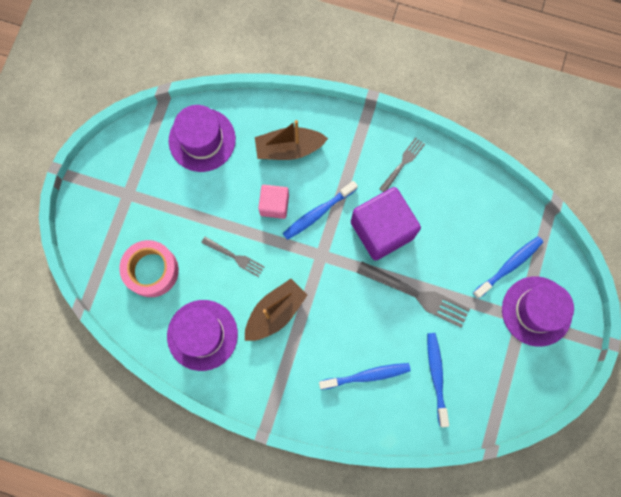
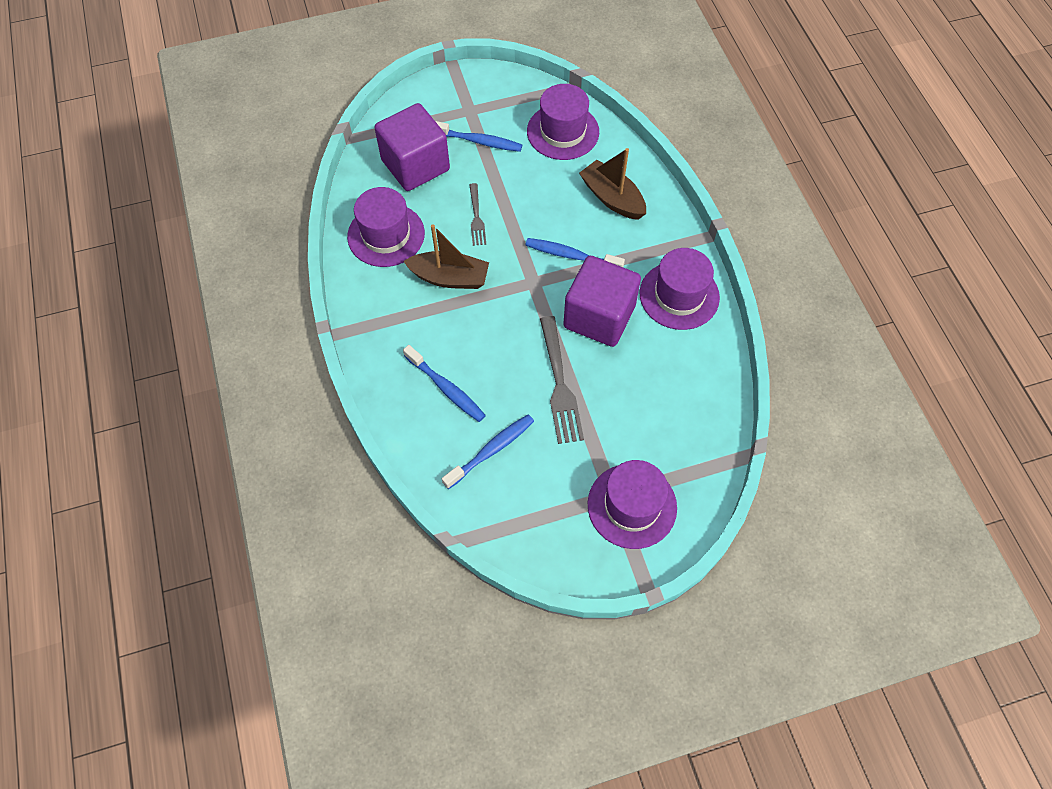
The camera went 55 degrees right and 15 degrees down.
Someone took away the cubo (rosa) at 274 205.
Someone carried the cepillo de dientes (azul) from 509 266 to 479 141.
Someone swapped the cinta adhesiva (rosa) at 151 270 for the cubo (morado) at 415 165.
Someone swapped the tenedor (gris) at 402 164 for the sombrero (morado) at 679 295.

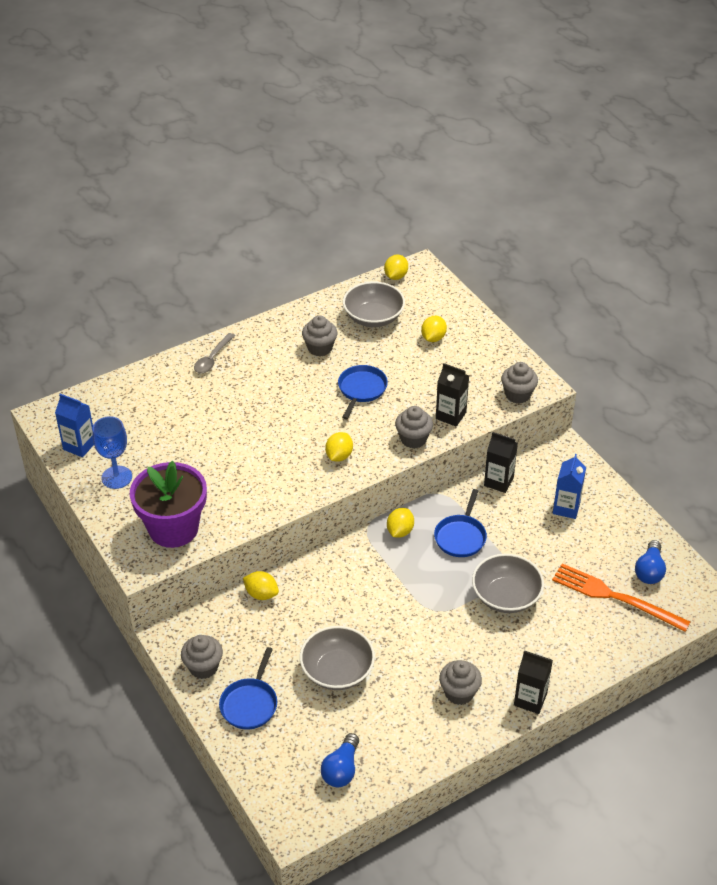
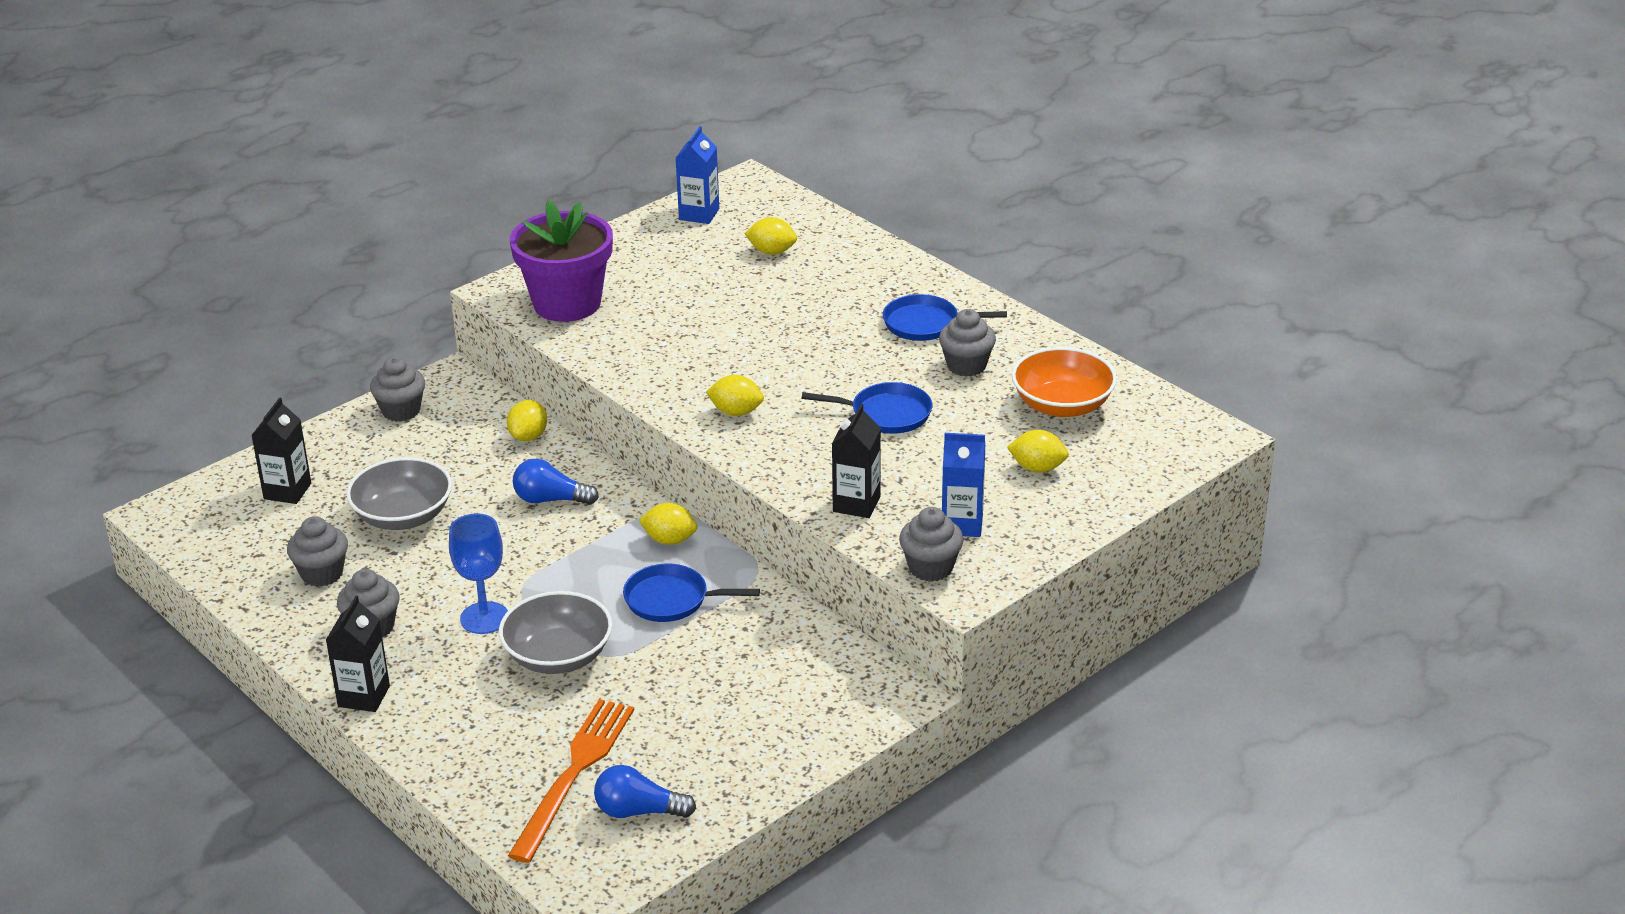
The camera went 80 degrees right and 10 degrees down.
Someone took away the cuchara (gris) at 212 359.
Someone carried the copa (azul) from 116 477 to 484 618.
Someone carried the sartén (azul) from 250 704 to 925 324.
Someone carried the bombilla (azul) from 341 769 to 550 500.
Someone carried the limón (amarillo) from 395 276 to 772 252.
Someone carried the magdalena (gris) from 413 439 to 322 574.
Someone carried the cartón de leche (negro) from 498 481 to 287 491.
Someone carried the cartón de leche (azul) from 566 508 to 962 524.
Someone repainted the cuenco (gris) at 373 317, which became the cuenco (naranja) at 1062 405.

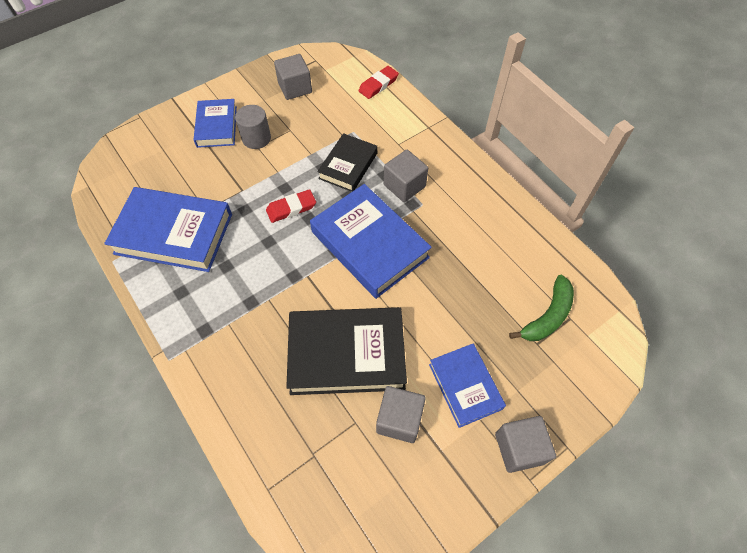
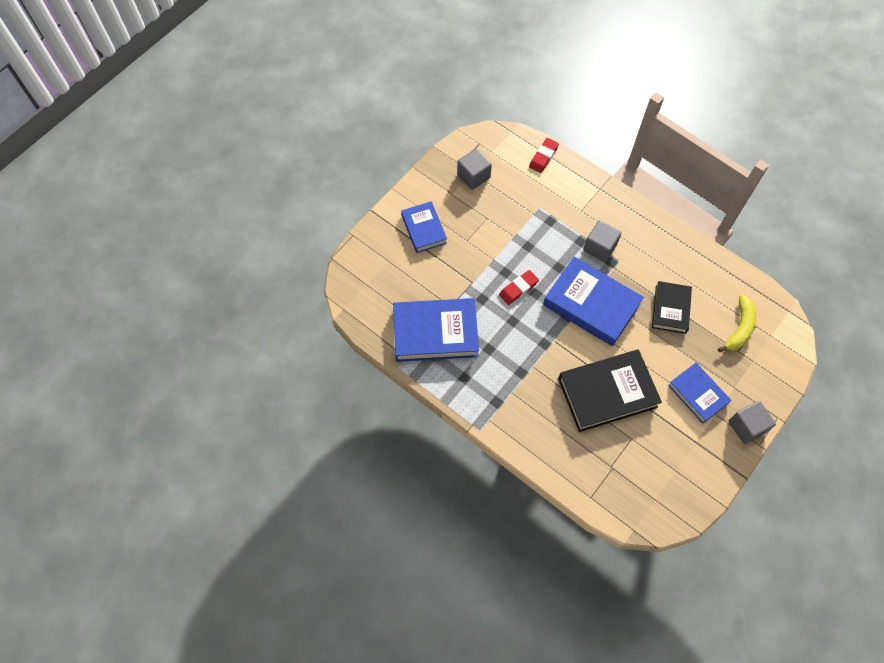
The camera went 15 degrees left and 5 degrees up.
Someone took away the cilindro (gris) at 256 138.
Someone took away the cubo (gris) at 399 419.
Someone carried the libro (negro) from 348 166 to 670 309.
Someone repainted the plátano (verde) at 547 316, which became the plátano (amarillo) at 739 328.

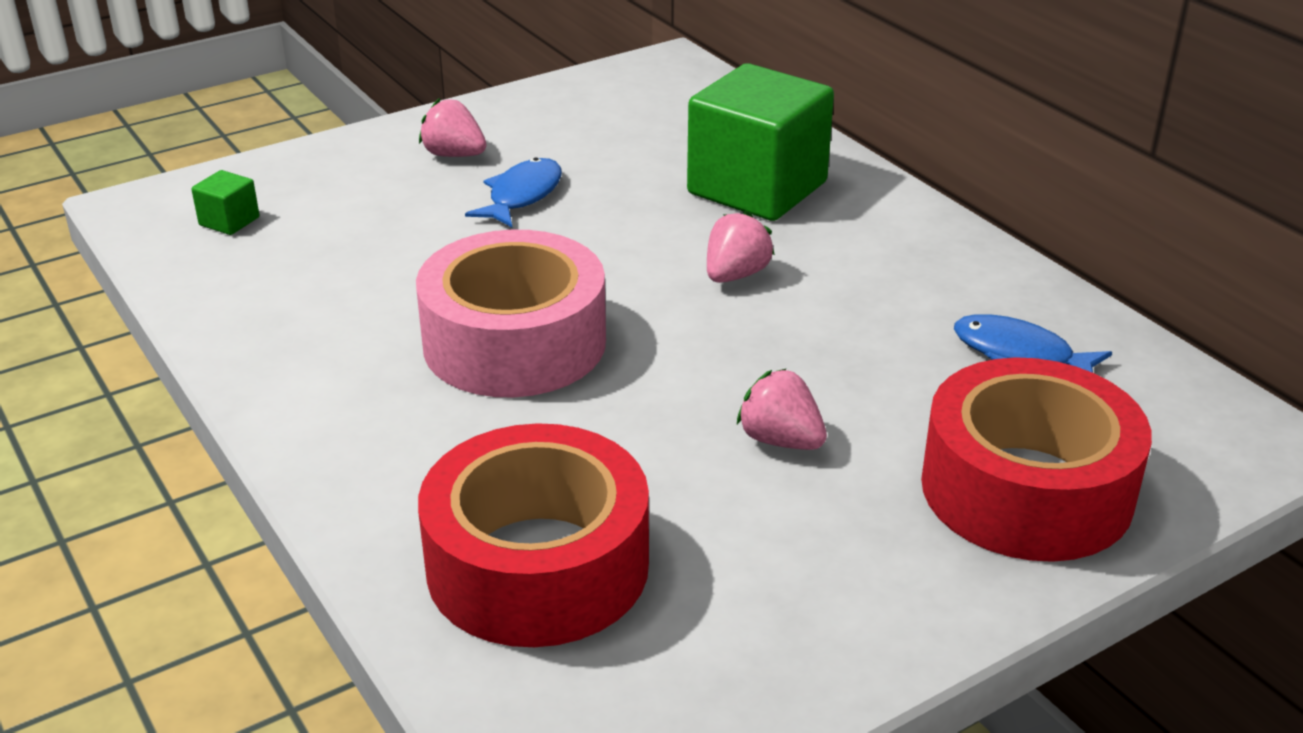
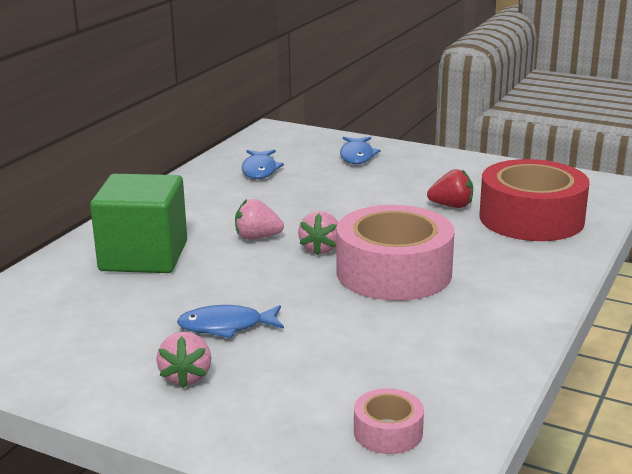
The camera went 120 degrees left and 10 degrees down.
Someone put down the fresa (rojo) at 451 206.
Someone carried the fresa (rosa) from 780 440 to 320 249.
Someone swapped the cubo (verde) at 229 221 for the cinta adhesiva (rosa) at 388 432.
Someone swapped the cinta adhesiva (rojo) at 1026 489 for the pez (azul) at 357 156.

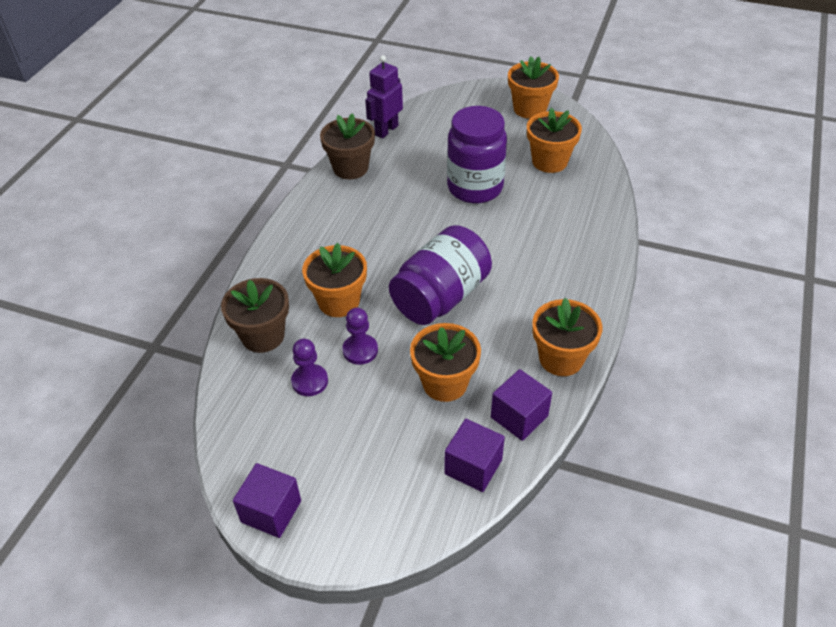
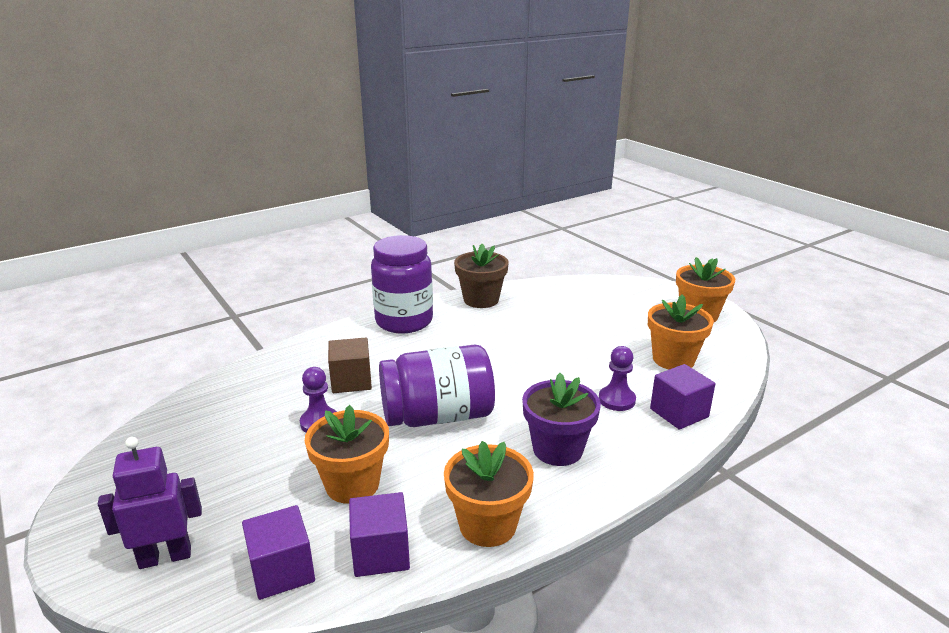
The camera went 35 degrees right and 20 degrees down.
Someone took away the maceta (marrón) at 263 336.
Someone put down the maceta (morado) at 557 449.
Someone carried the cubo (morado) from 271 511 to 679 413.
Someone carried the peón (morado) from 310 381 to 616 400.
Someone carried the robot (morado) from 386 130 to 165 557.
Someone carried the tarro (morado) from 475 188 to 404 321.
Someone swapped the maceta (naranja) at 339 302 for the cubo (marrón) at 351 381.

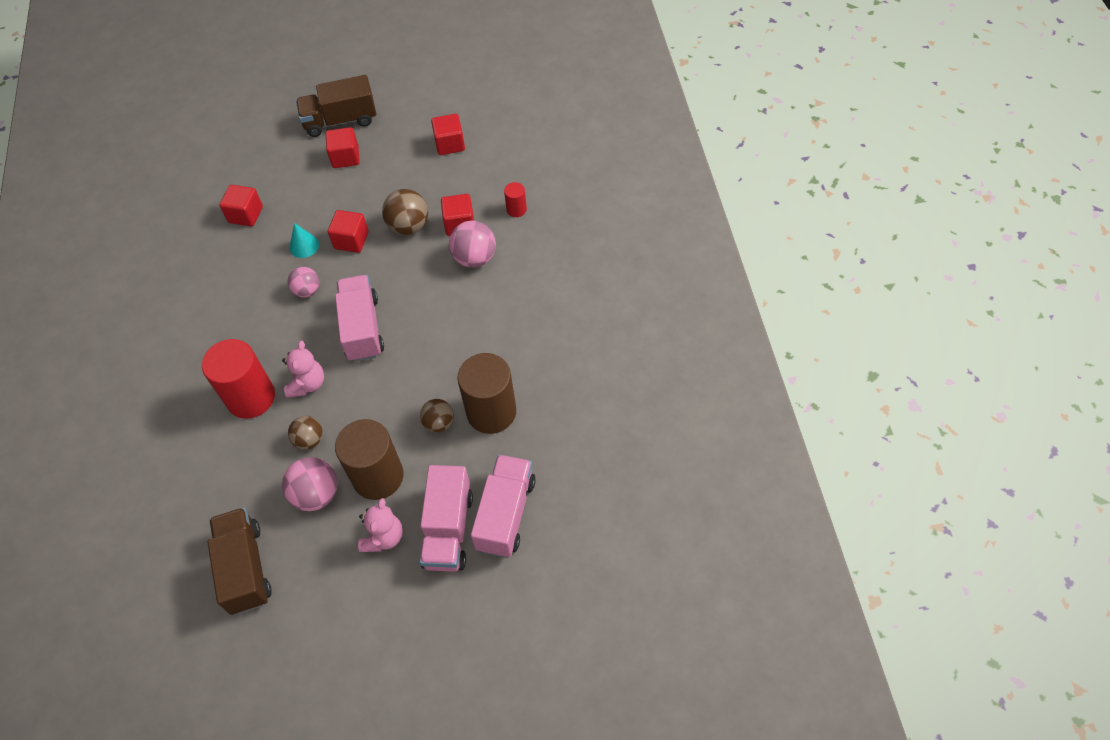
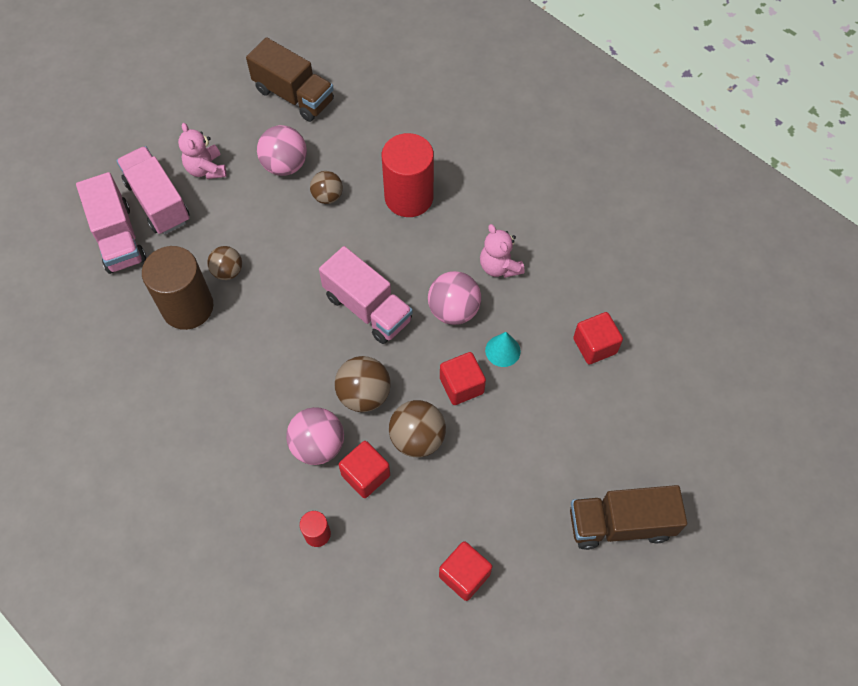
The camera went 140 degrees right and 5 degrees up.
Someone took away the cubo (rojo) at 345 157.
Someone took away the cilindro (marrón) at 378 476.
Someone put down the pelota (marrón) at 364 394.
Someone carried the osito (rosa) from 307 384 to 499 266.
Someone rotated the camión (marrón) at 340 120 by 135 degrees counterclockwise.
Someone scaled the pelota (rosa) at 307 291 by 1.53.

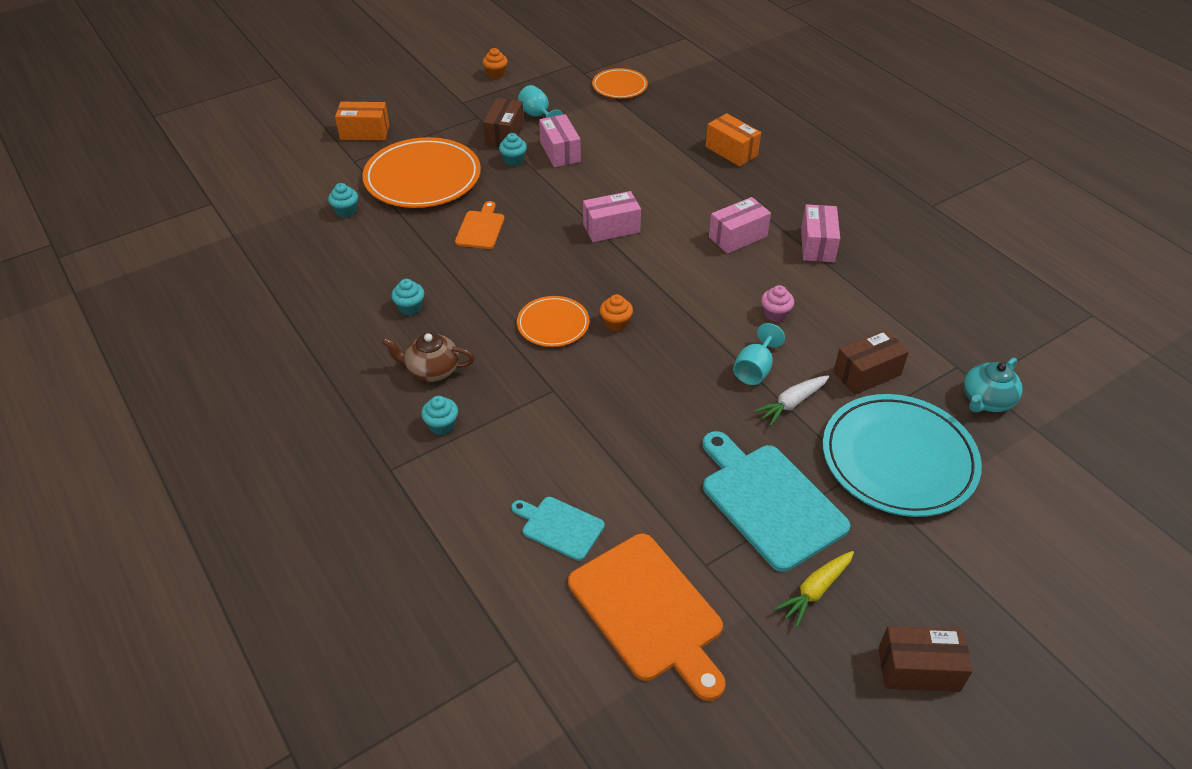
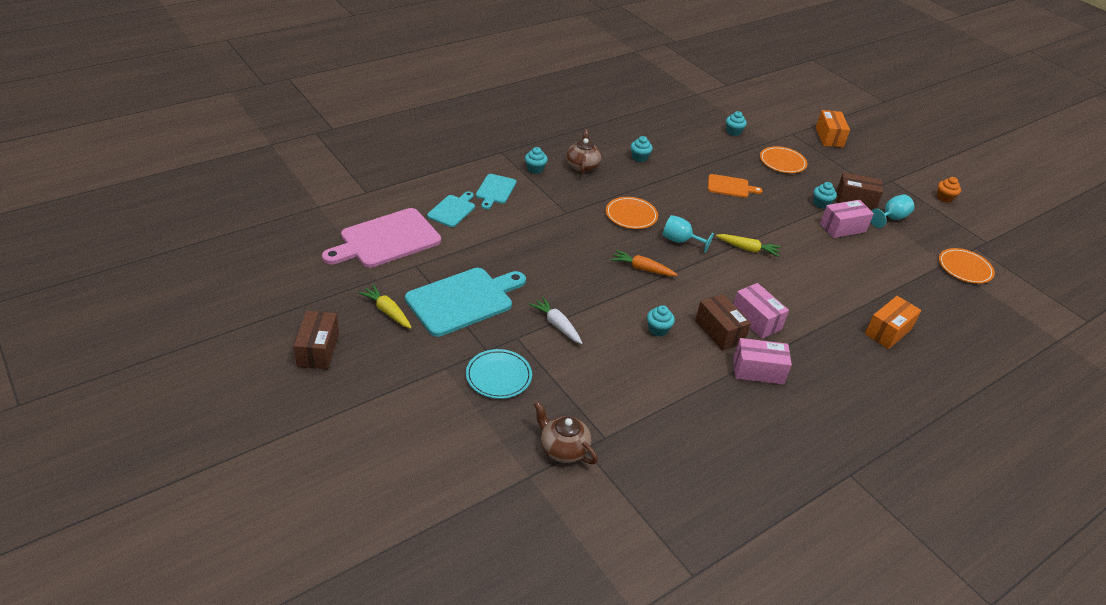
The camera went 85 degrees right and 5 degrees down.
Someone took away the magdalena (naranja) at 616 323.
Someone put down the tabla de cortar (turquesa) at 495 190.
Someone put down the zanahoria (naranja) at 642 269.
Someone carried the copa (turquesa) from 755 369 to 680 241.
Someone carried the caja (marrón) from 867 373 to 719 331.
Someone swapped the caja (rosa) at 611 228 for the zanahoria (amarillo) at 748 249.
Someone repainted the tabla de cortar (naranja) at 649 611, which became the tabla de cortar (rosa) at 386 240.
Someone repainted the magdalena (rosa) at 775 314, which became the magdalena (turquesa) at 658 329.
Someone repainted the tetera (turquesa) at 986 400, which became the tetera (marrón) at 563 449.
Someone scaled the plato (naranja) at 422 178 by 0.53.
Someone scaled the plato (turquesa) at 898 459 by 0.53.

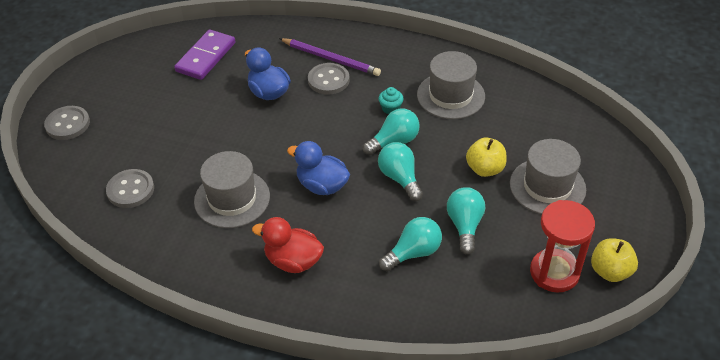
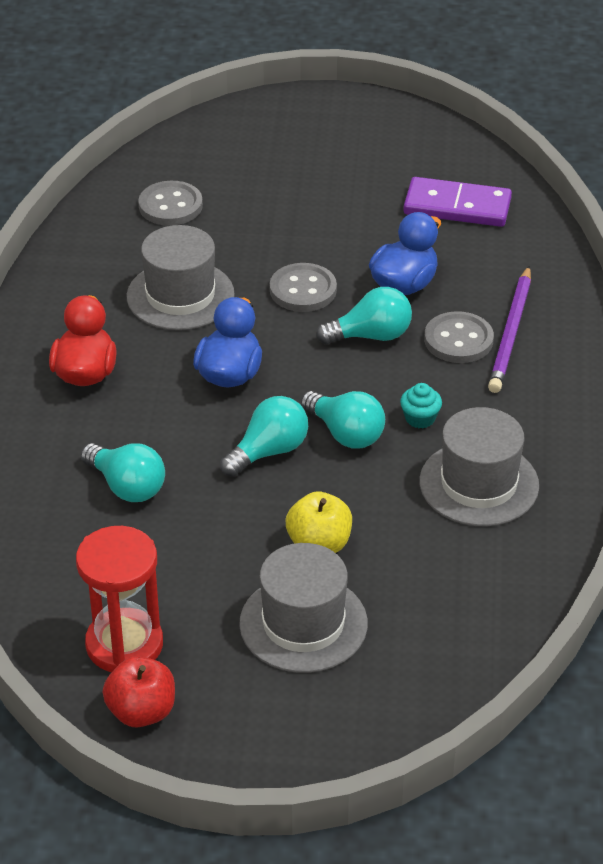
The camera went 75 degrees right and 5 degrees down.
Someone carried the botón (gris) from 68 124 to 303 290.
Someone carried the bombilla (turquesa) from 465 226 to 371 336.
Someone repainted the manzana (amarillo) at 610 271, which became the manzana (rojo) at 141 712.

